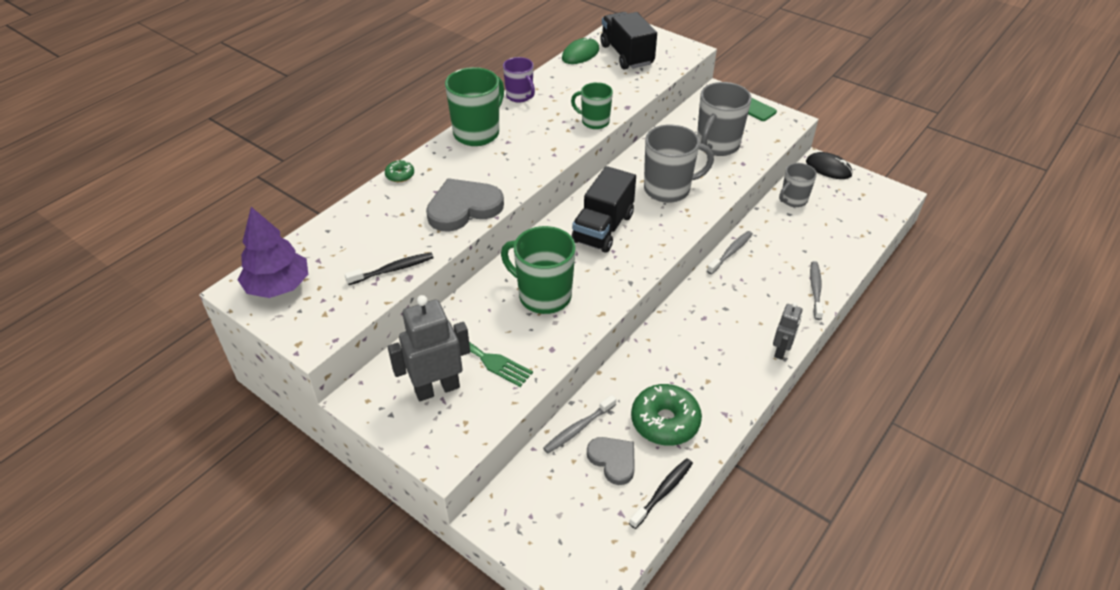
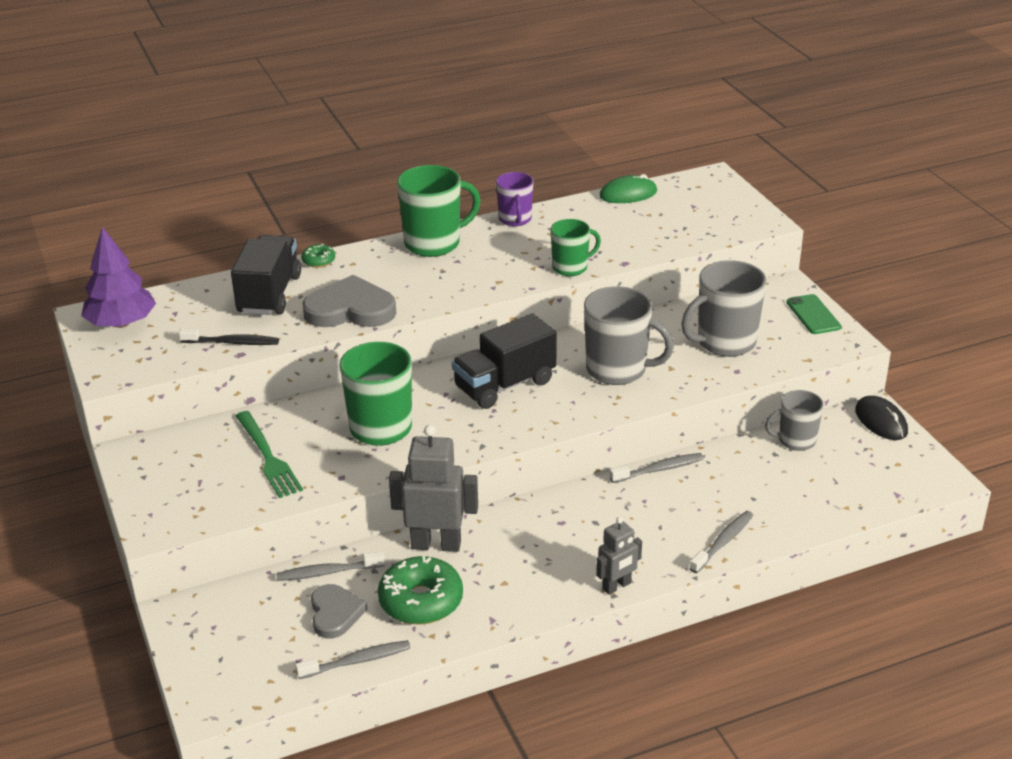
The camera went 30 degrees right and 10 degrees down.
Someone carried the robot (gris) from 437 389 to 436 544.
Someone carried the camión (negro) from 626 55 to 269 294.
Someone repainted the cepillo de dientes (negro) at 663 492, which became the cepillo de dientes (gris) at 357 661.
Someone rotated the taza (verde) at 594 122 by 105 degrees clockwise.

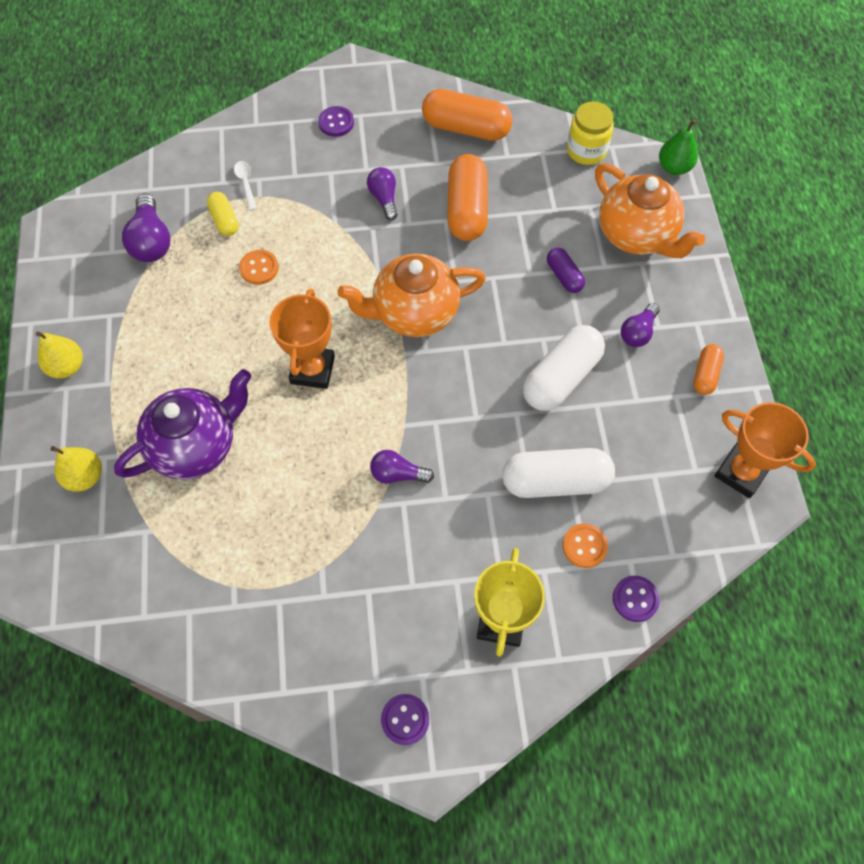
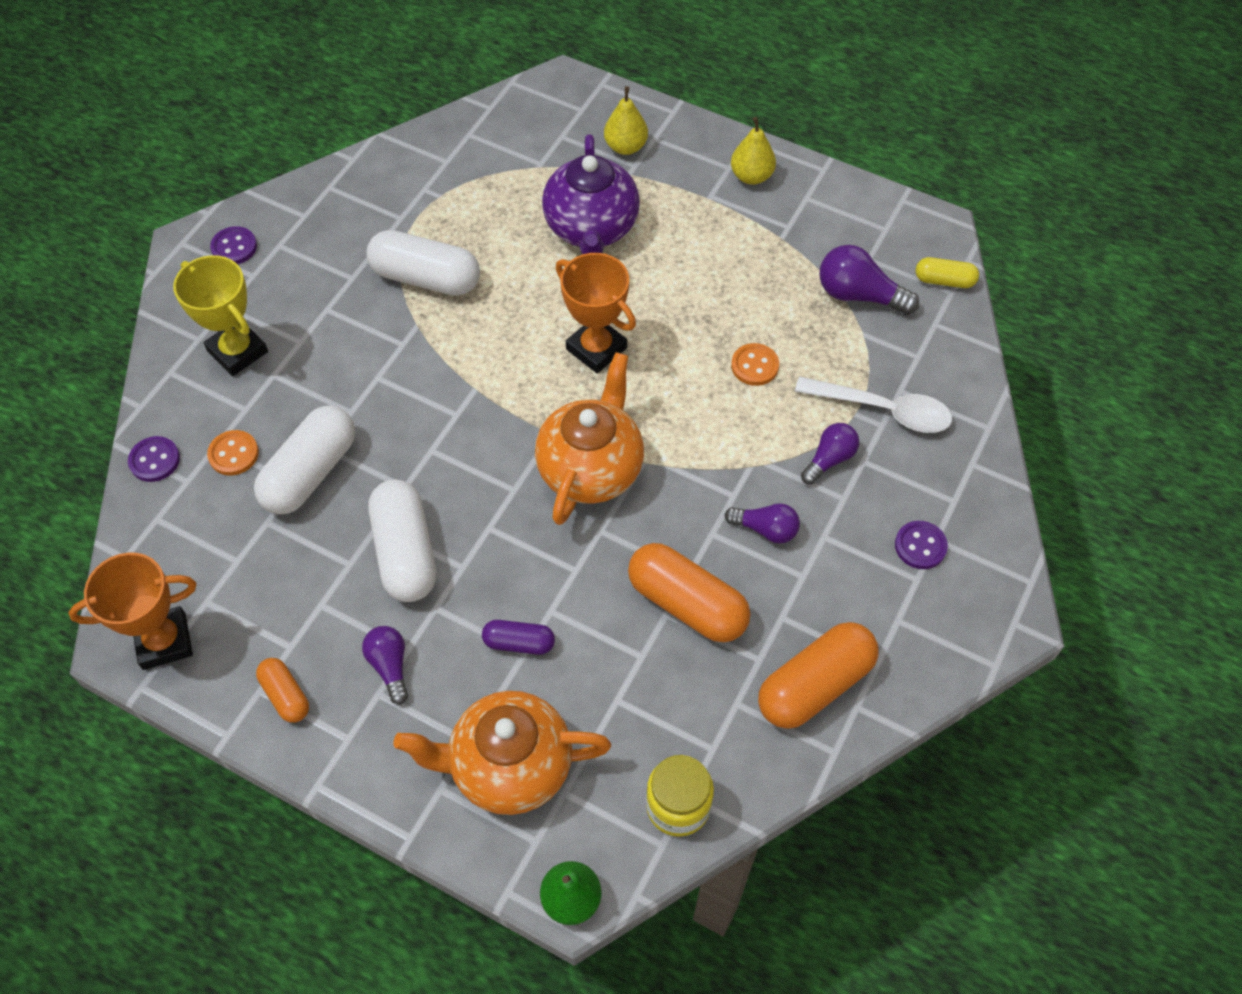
The camera went 125 degrees right and 5 degrees down.
Someone put down the cápsula (blanco) at 426 278.
Someone carried the cápsula (amarillo) from 224 220 to 944 280.
Someone carried the bombilla (morado) from 398 474 to 829 459.
Someone scaled the cuchara (blanco) at 246 183 by 1.97.

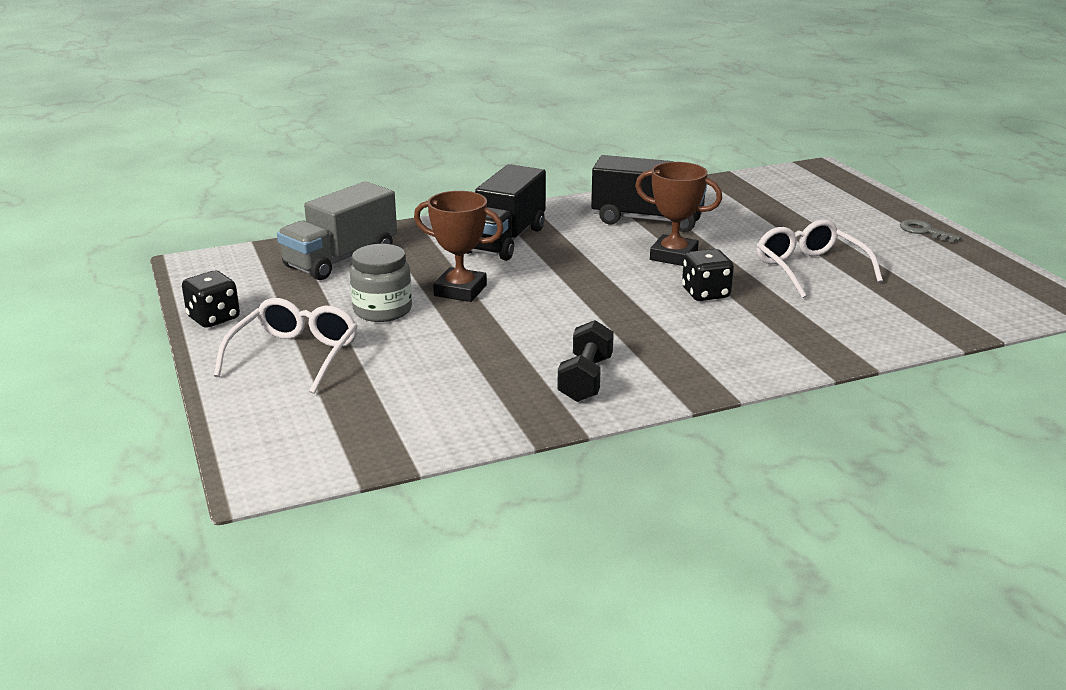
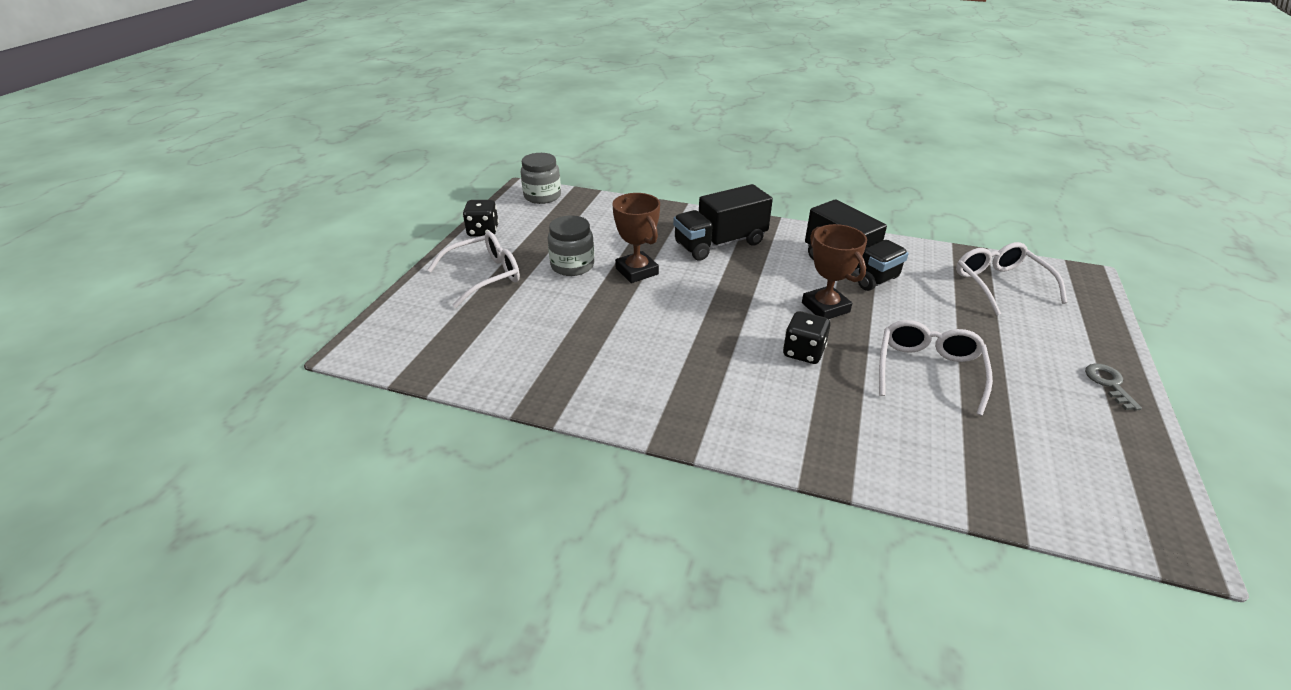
The camera went 40 degrees right and 10 degrees up.
Someone took away the camión (gris) at 341 259.
Someone took away the mancuerna (negro) at 585 379.
Someone put down the tarro (gris) at 542 196.
Someone put down the gafas (blanco) at 1000 284.

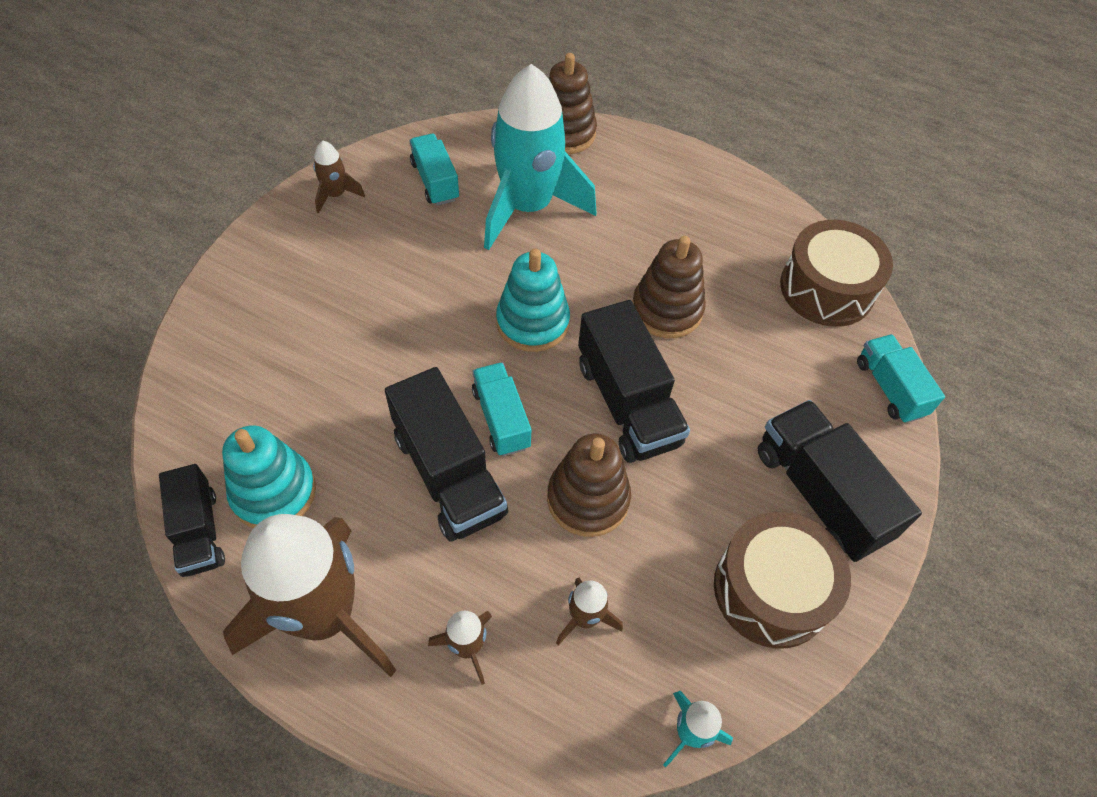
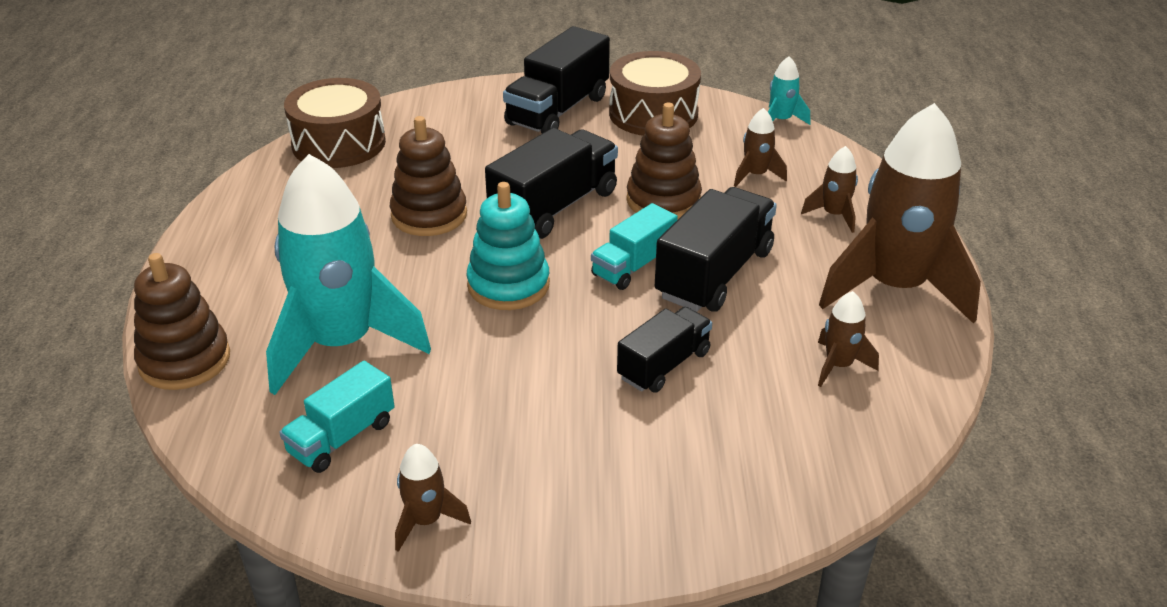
The camera went 115 degrees left and 20 degrees down.
Someone took away the camión (turquesa) at 890 388.
Someone carried the camión (negro) from 199 532 to 664 365.
Someone swapped the juguete apilable (turquesa) at 274 492 for the cohete (marrón) at 838 365.

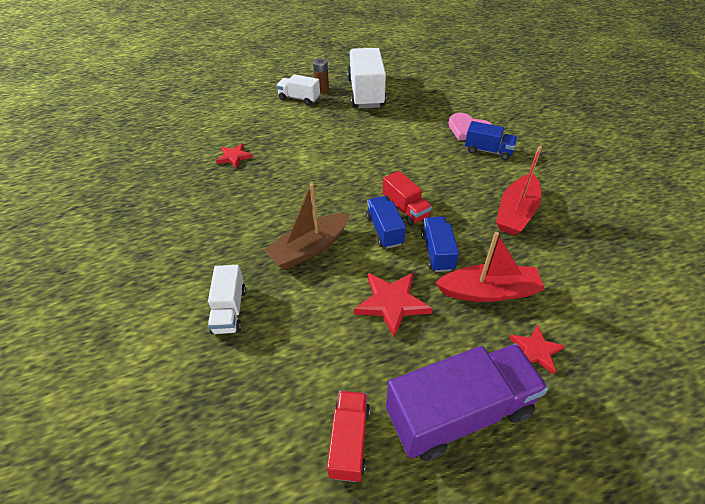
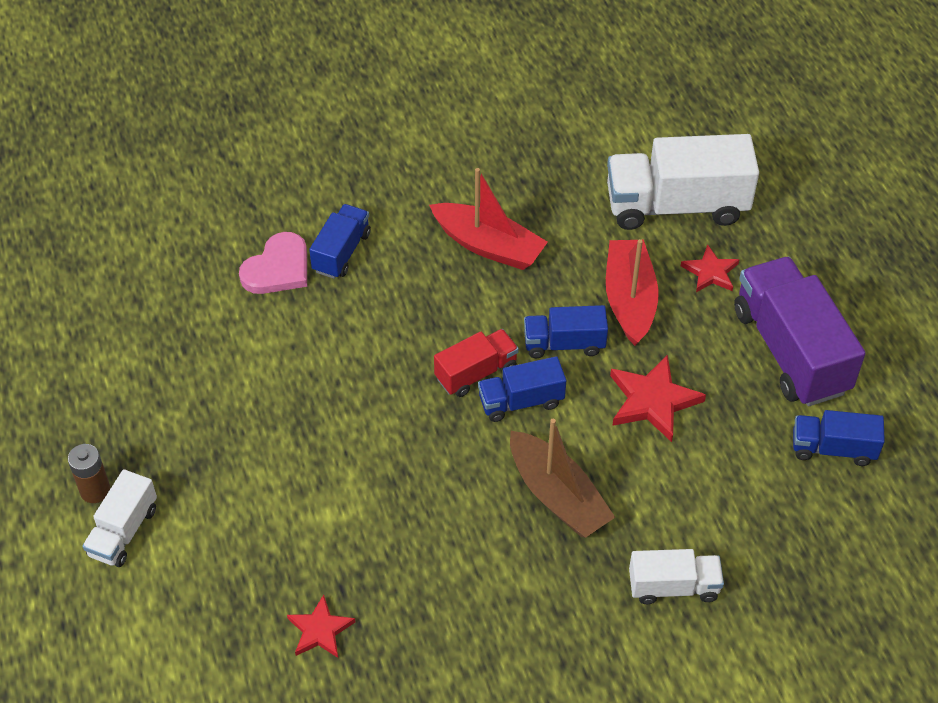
The camera went 90 degrees left and 5 degrees up.
Someone carried the camión (blanco) from 366 93 to 676 206.
Someone repainted the camión (rojo) at 349 441, which became the camión (azul) at 833 448.

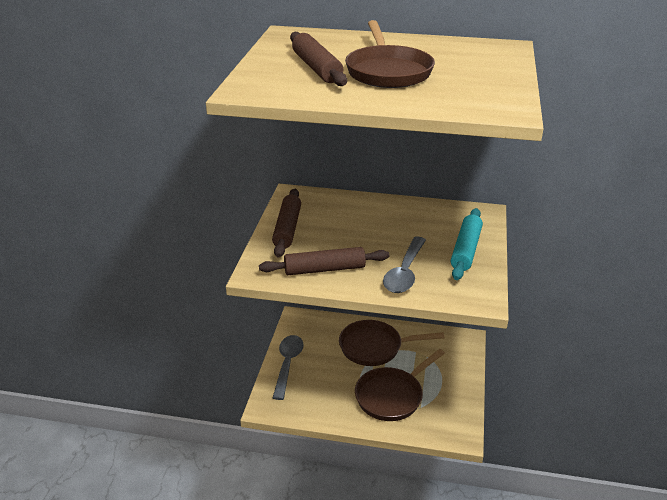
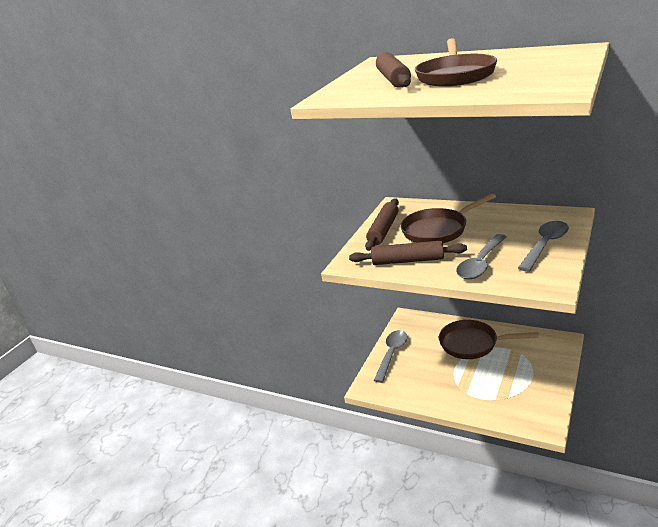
The camera went 20 degrees right and 5 degrees down.
Someone carried the sartén (marrón) from 392 396 to 438 230.
Someone swapped the rodillo (turquesa) at 466 250 for the cuchara (gris) at 545 245.

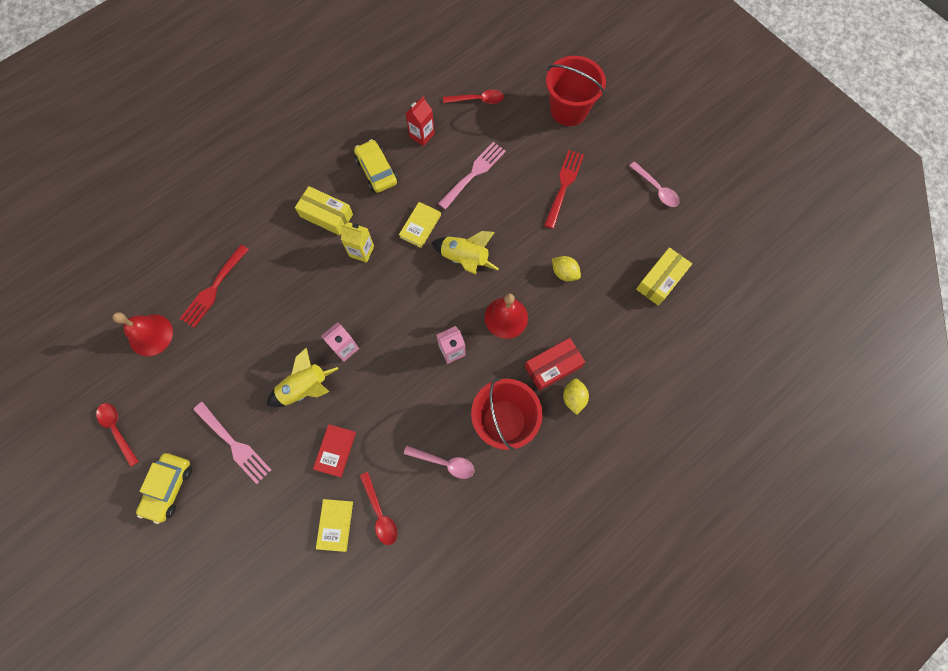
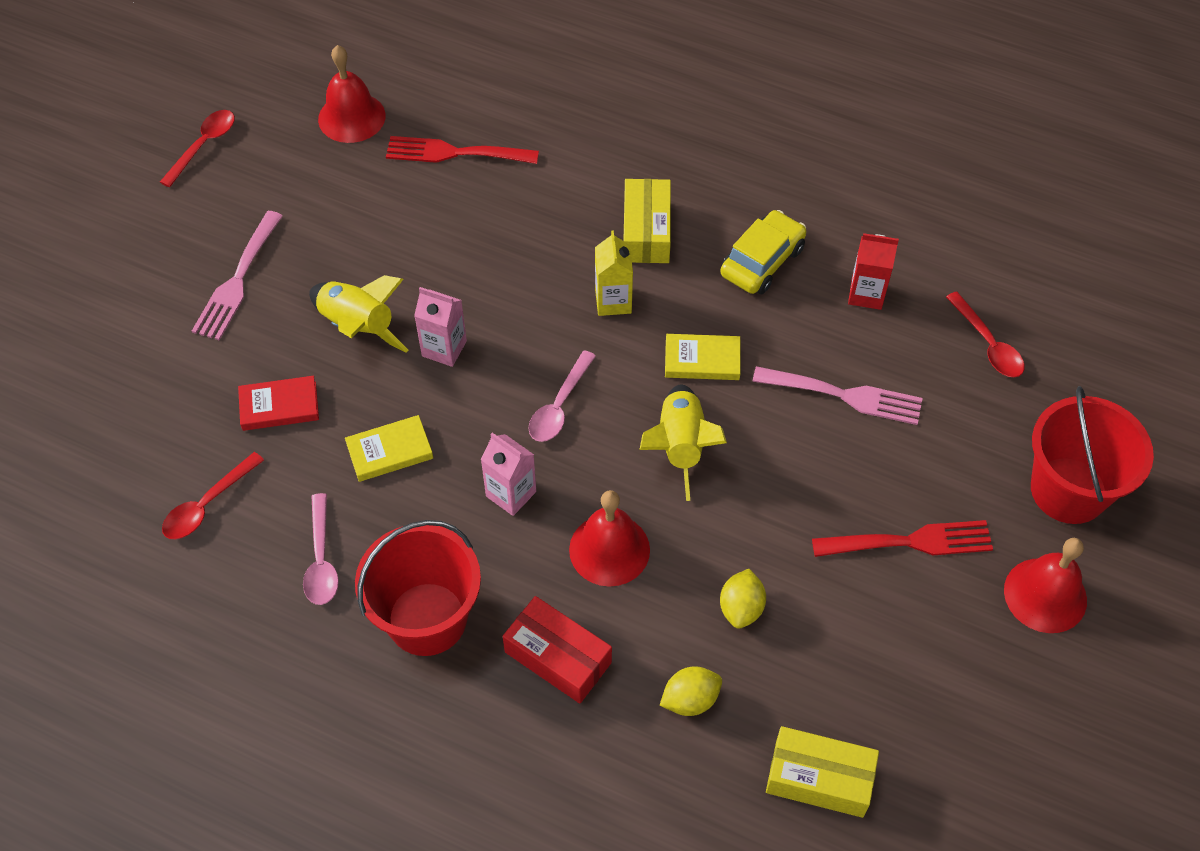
The camera went 65 degrees right and 15 degrees down.
Someone took away the coche (amarillo) at 168 488.
Someone put down the campana (rojo) at 1045 595.
Someone carried the libro (amarillo) from 335 525 to 389 451.
Someone carried the limón (amarillo) from 573 398 to 690 700.
Someone carried the cuchara (rosa) from 656 189 to 559 406.

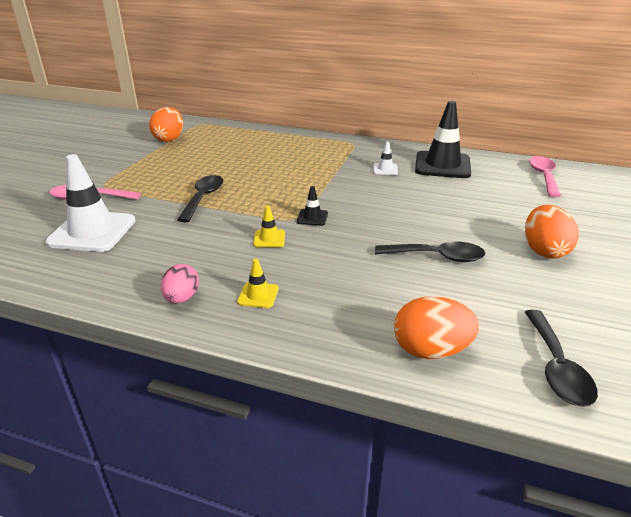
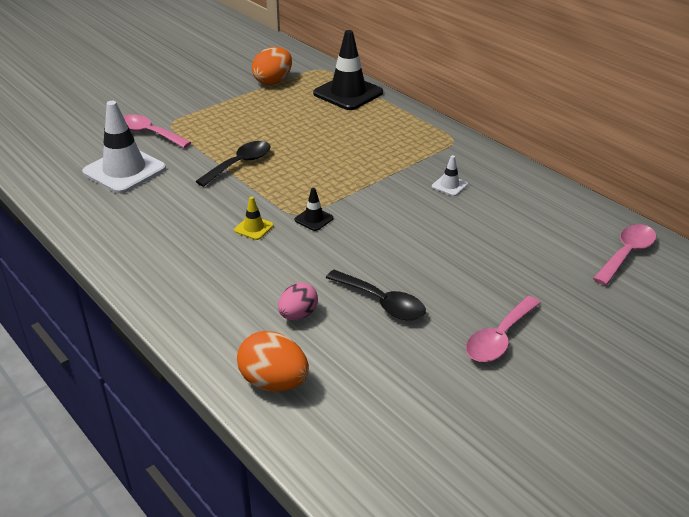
The camera went 30 degrees right and 5 degrees up.
Someone took away the cono de tráfico (amarillo) at 258 295.
Someone took away the cuchara (negro) at 556 368.
Someone carried the huevo (rosa) from 182 298 to 298 314.
Someone carried the cono de tráfico (negro) from 442 165 to 348 93.
Someone swapped the huevo (naranja) at 544 251 for the cuchara (rosa) at 499 338.

